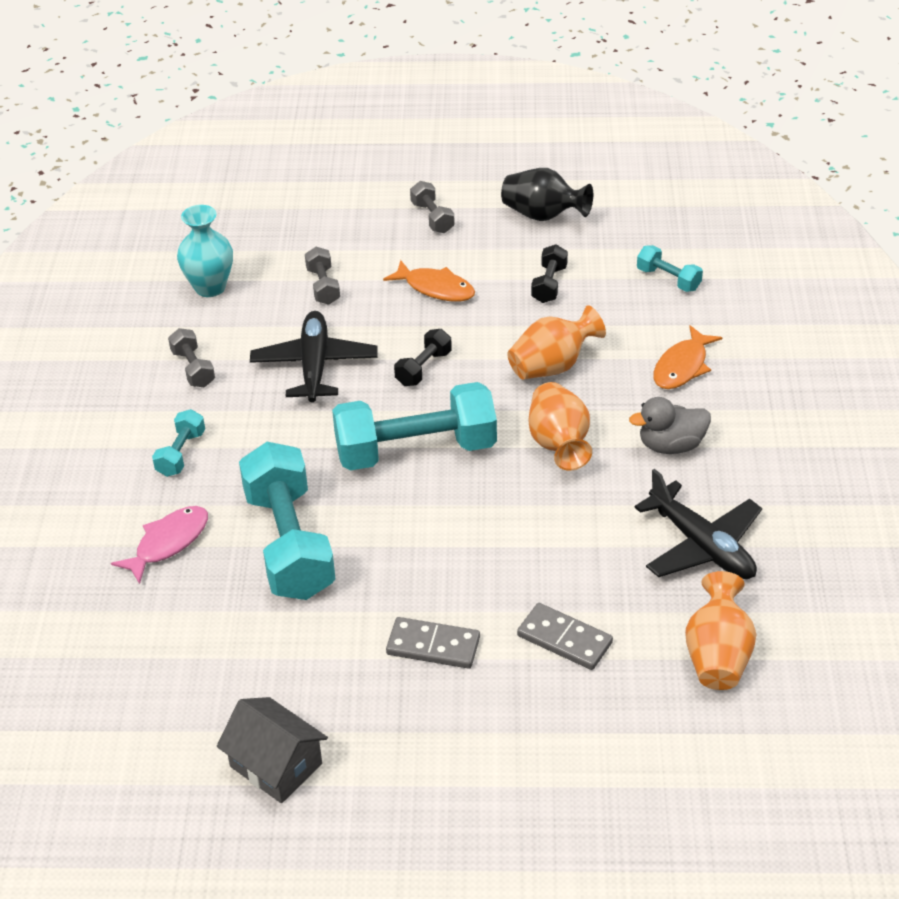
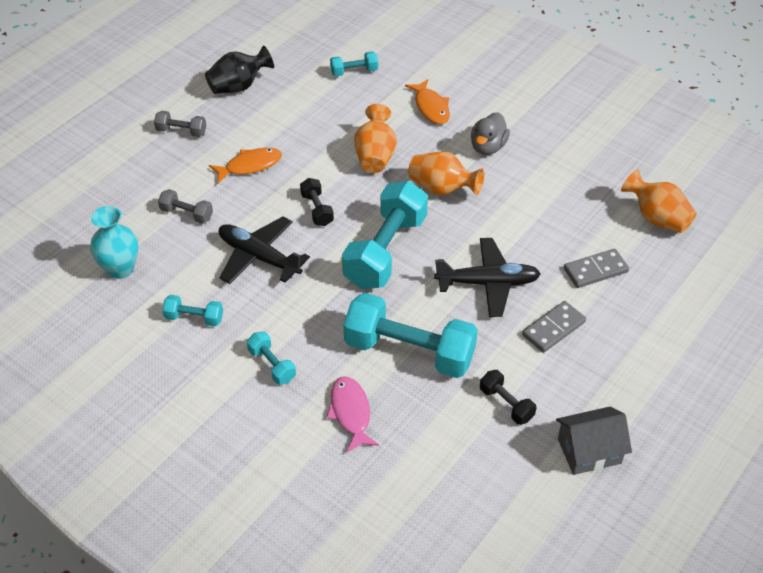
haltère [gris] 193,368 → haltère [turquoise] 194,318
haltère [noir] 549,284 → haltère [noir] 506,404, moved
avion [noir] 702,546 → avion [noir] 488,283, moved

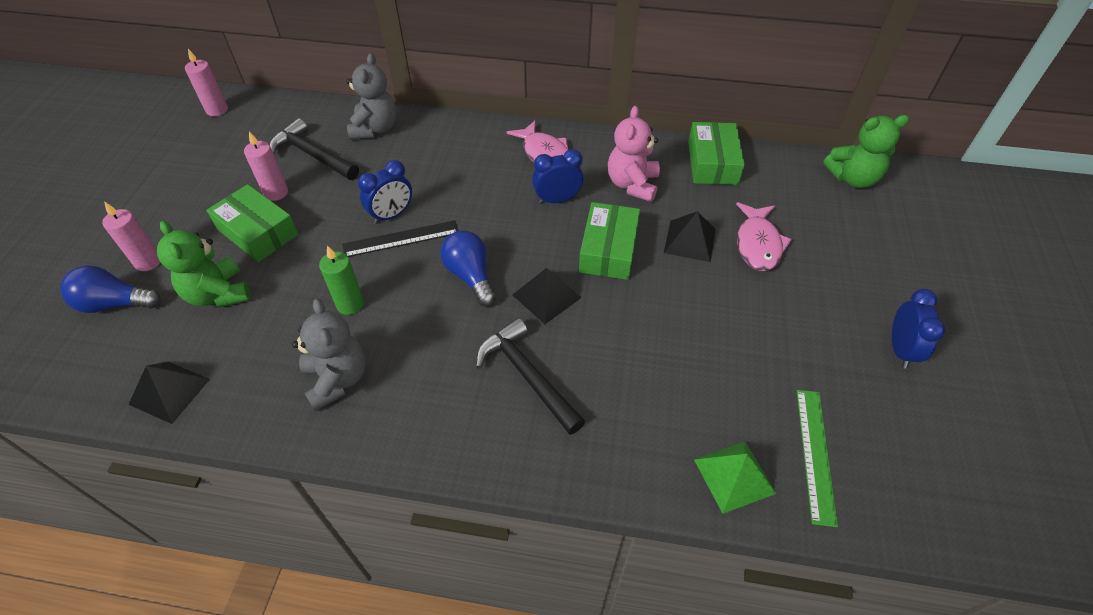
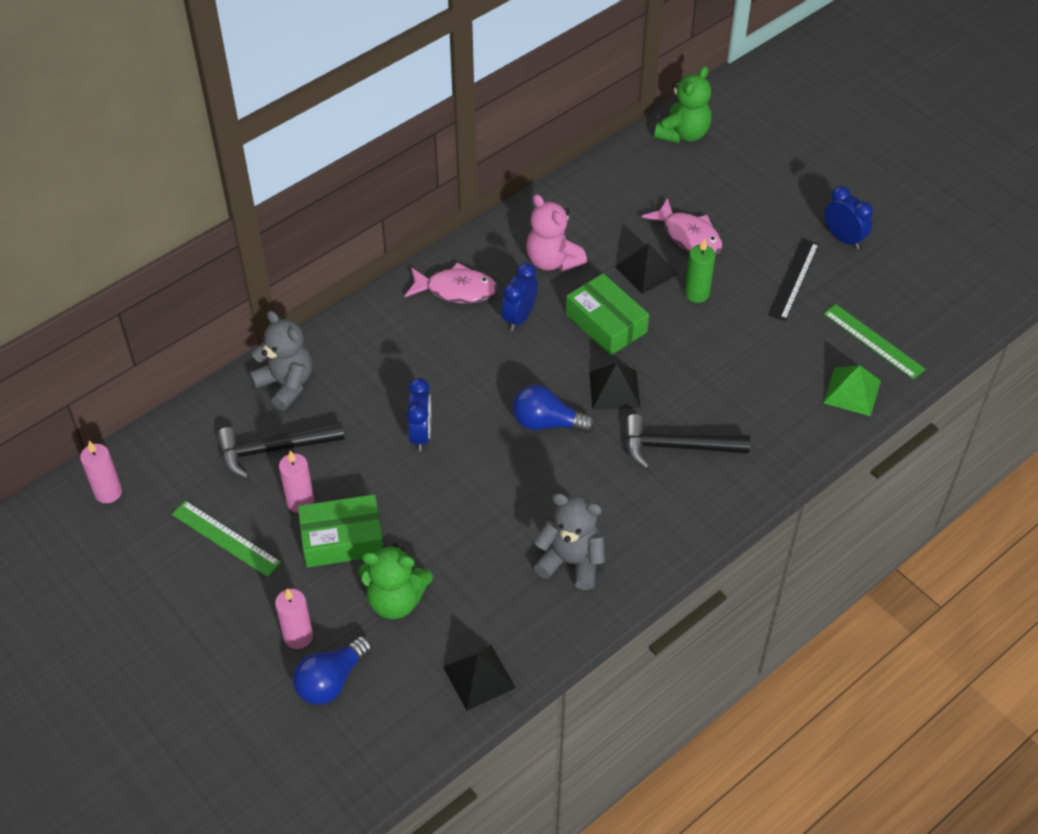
bougie [vert] 350,304 → bougie [vert] 697,293, moved
règle [noir] 401,239 → règle [noir] 794,279, moved
boîte [vert] 712,163 → -
- → règle [vert] 226,538

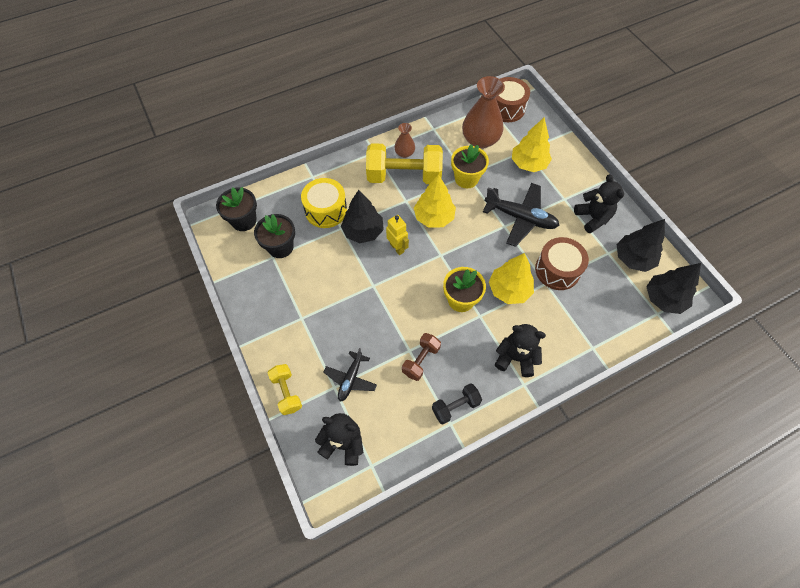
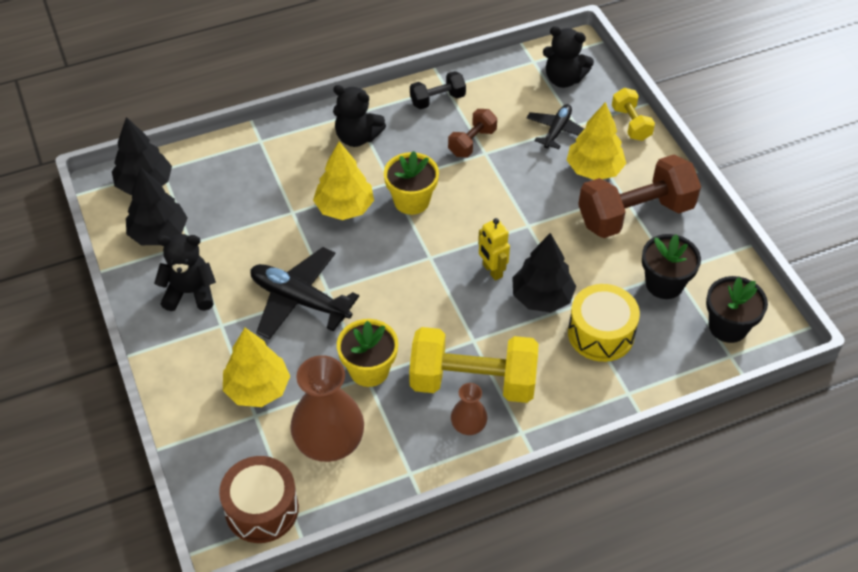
arbre [jaune] 434,217 → arbre [jaune] 594,169, moved
tambour [marron] 557,270 → -
ours en peluche [noir] 592,218 → ours en peluche [noir] 190,292, 105 degrees clockwise
- → haltère [marron] 635,214

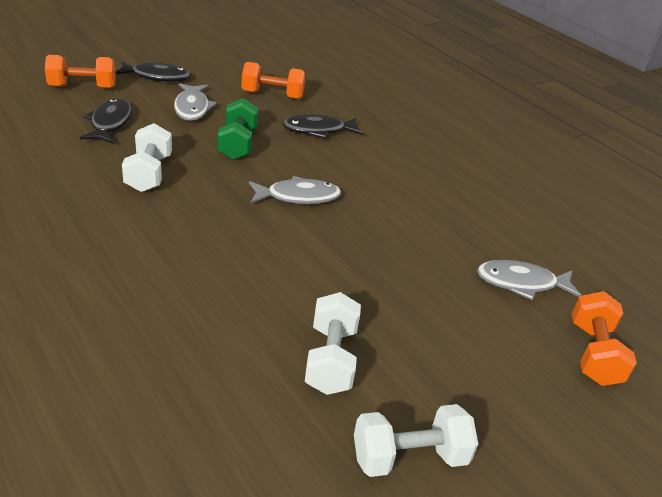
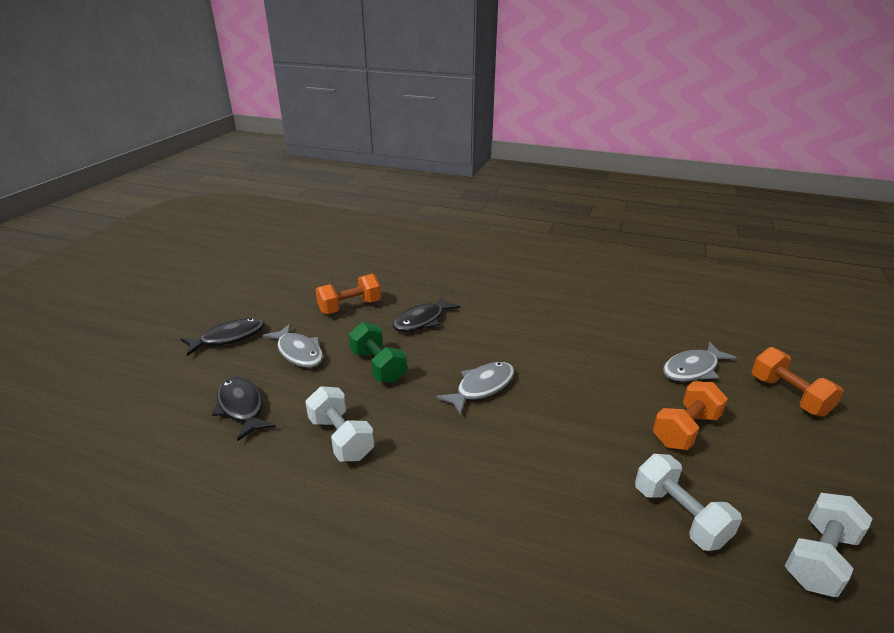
haltère [orange] 83,87 → haltère [orange] 685,429, moved

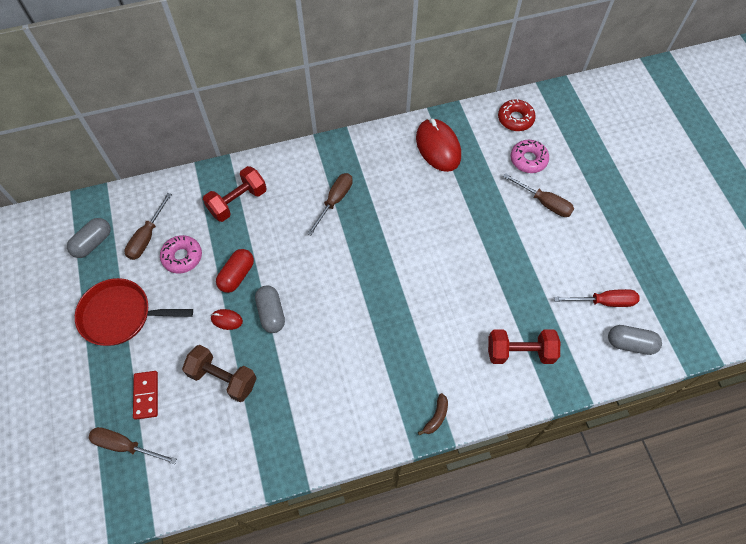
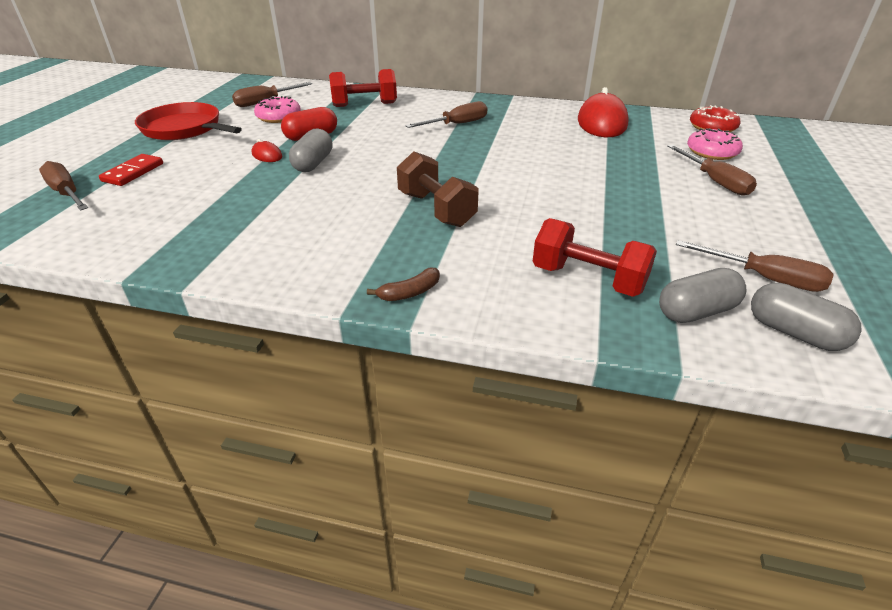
gélule [gris] 93,243 → gélule [gris] 696,311, moved
haltère [marron] 223,378 → haltère [marron] 436,209, moved
tournevis [rouge] 603,301 → tournevis [marron] 764,278

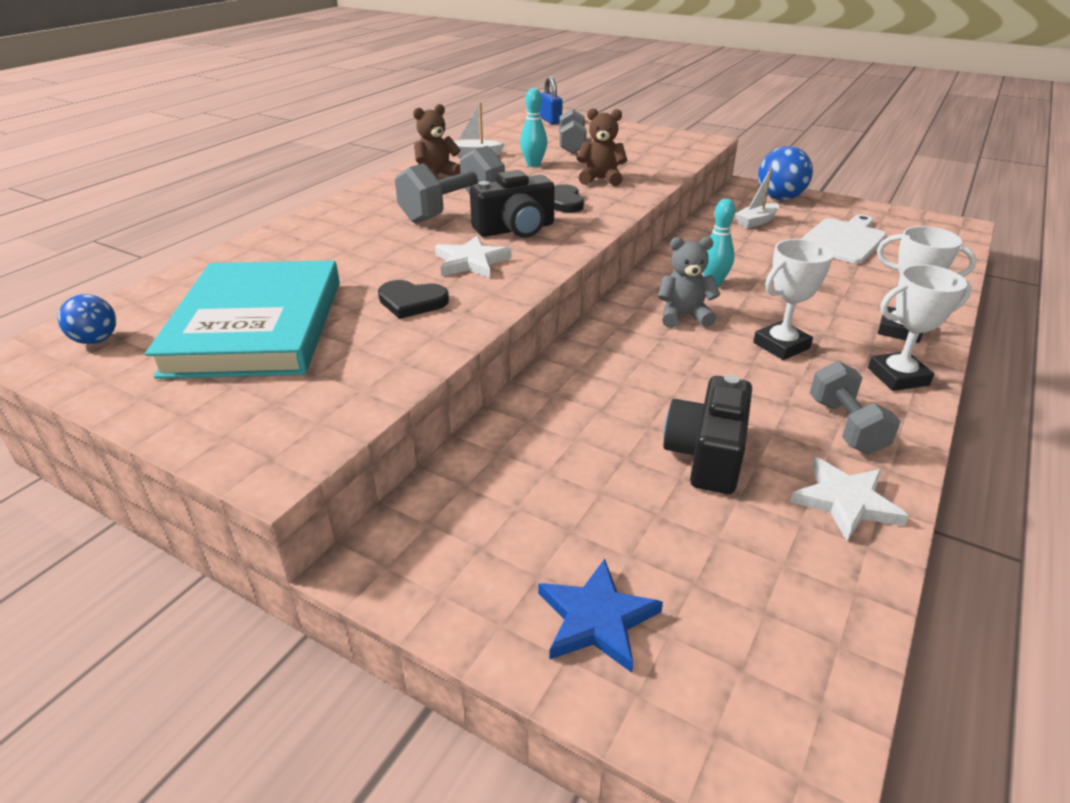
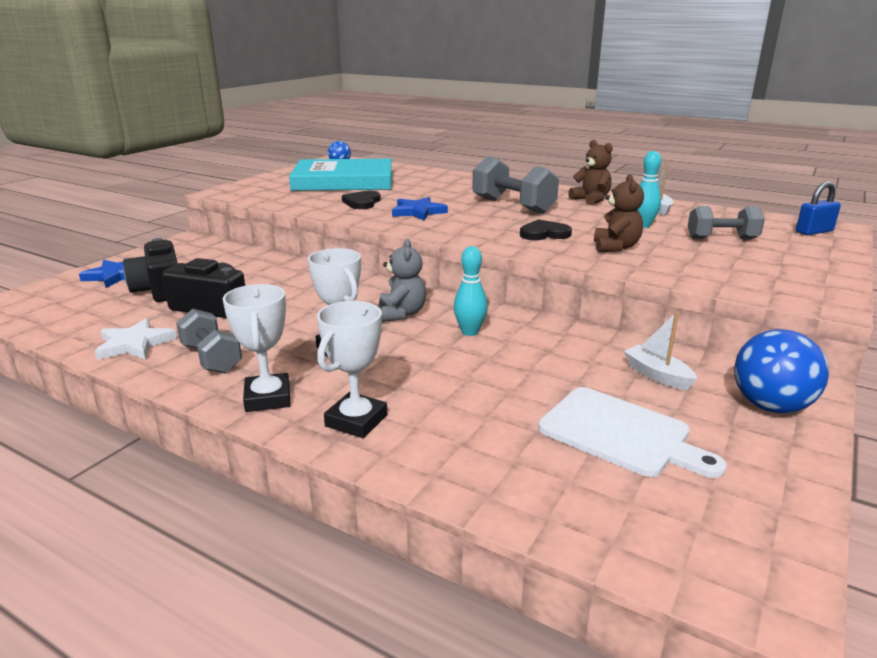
étoile [blanc] 471,262 → étoile [bleu] 418,212
appareil photo [noir] 515,229 → appareil photo [noir] 160,289, moved
haltère [gris] 846,426 → haltère [gris] 211,359, 60 degrees clockwise

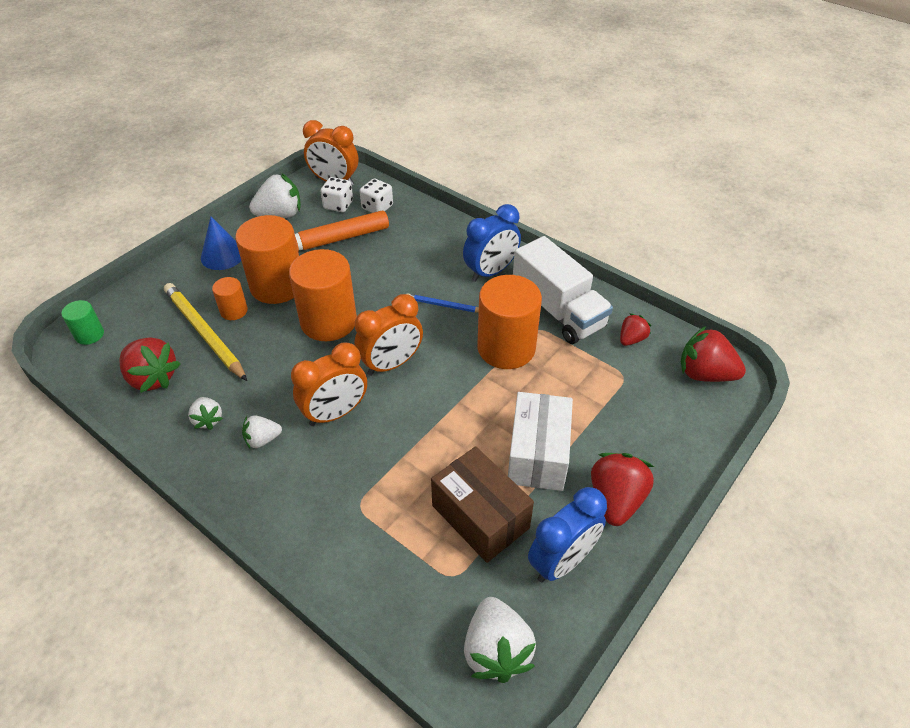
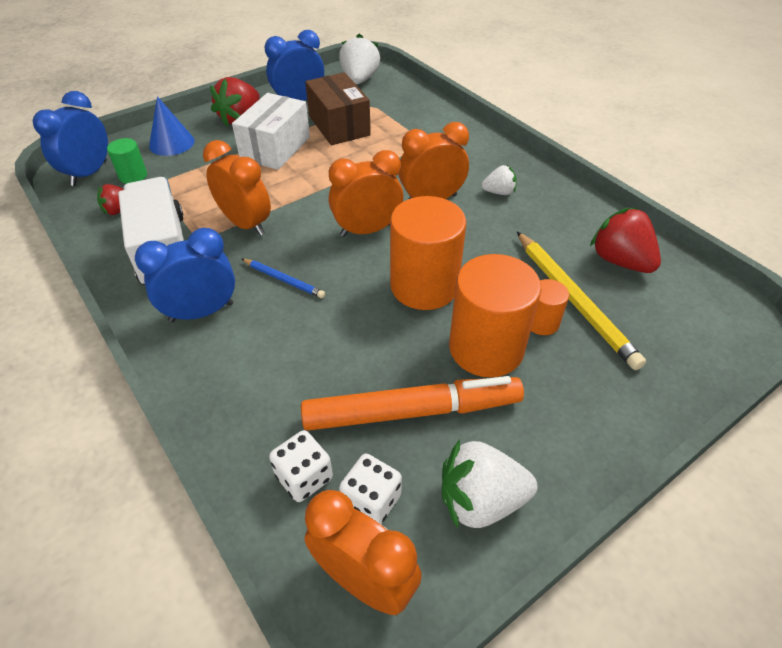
cylindre [vert] 89,335 → cylindre [vert] 133,176, moved
fraise [blanc] 208,420 → -
cône [bleu] 222,255 → cône [bleu] 171,143, moved
cylindre [orange] 506,348 → réveil [orange] 246,224
fraise [rouge] 704,374 → réveil [bleu] 89,173

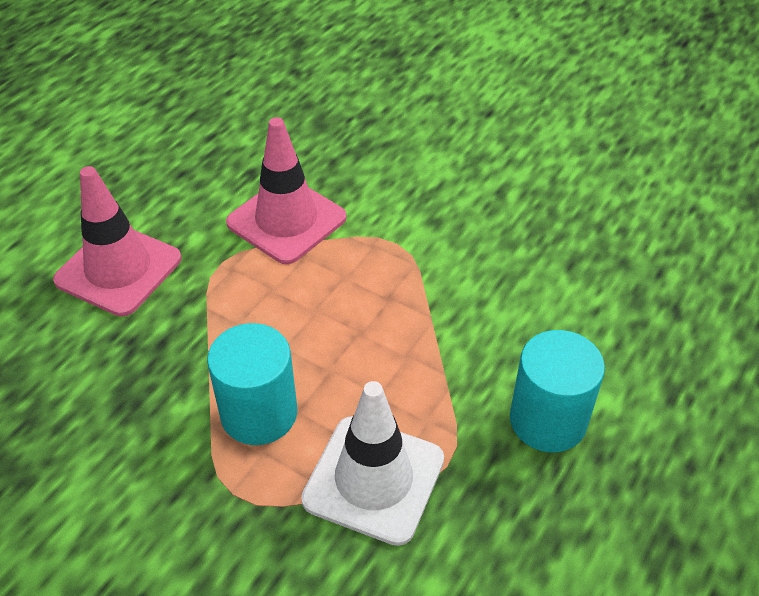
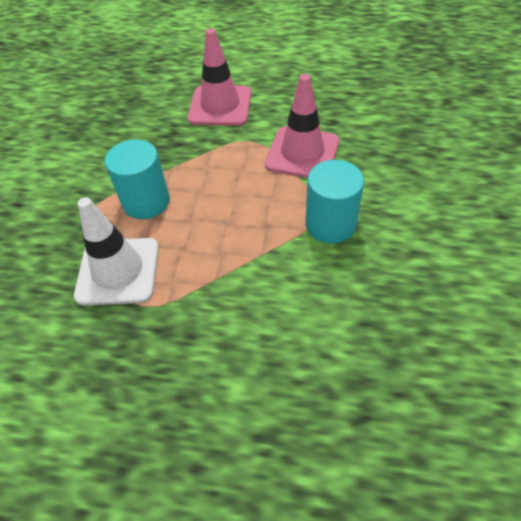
cylindre [turquoise] 548,420 → cylindre [turquoise] 330,224, moved

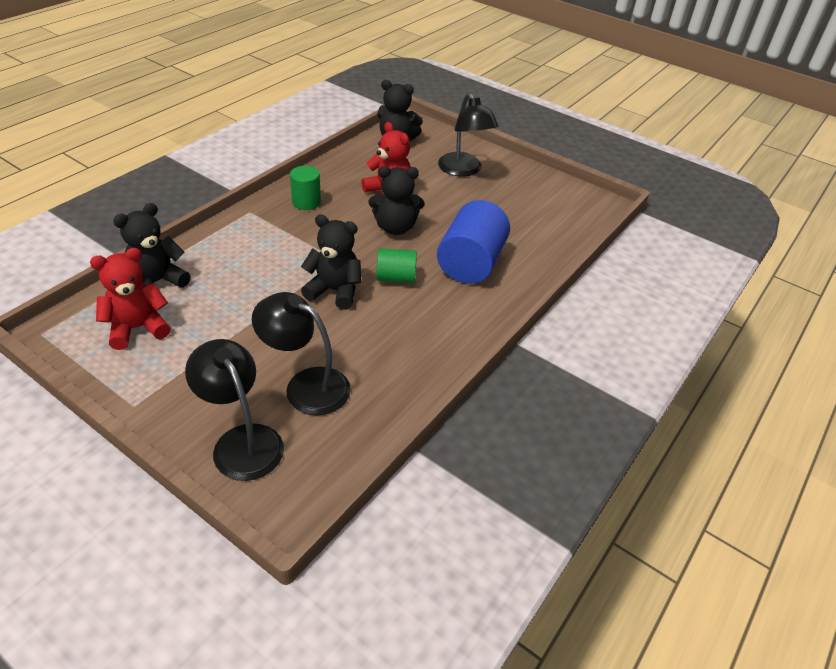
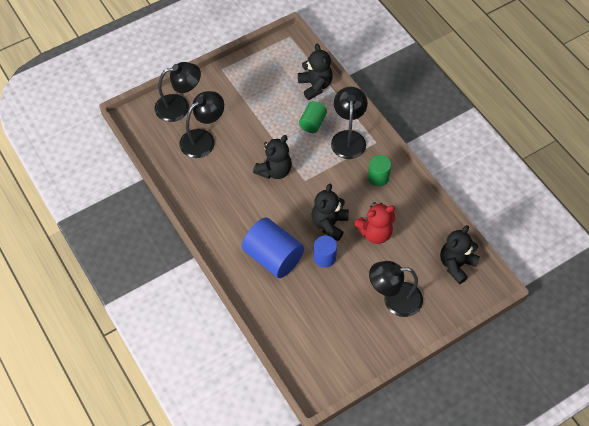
ours en peluche [rouge] 137,328 → -
cylindre [vert] 396,278 → cylindre [vert] 312,123, moved
- → cylindre [bleu] 324,257
- → lampe [noir] 348,138

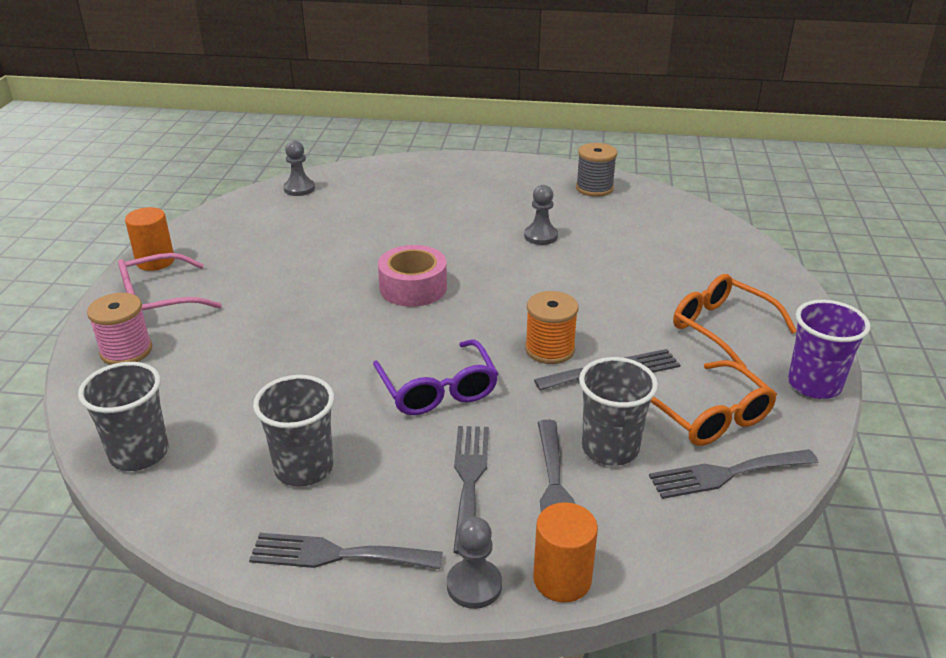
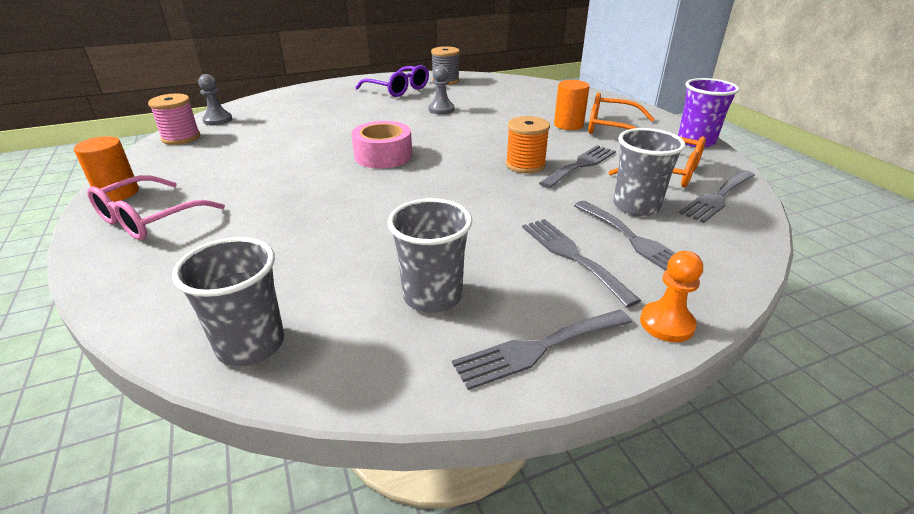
bobine [rose] 126,351 → bobine [rose] 181,138, moved
lunettes [violet] 437,389 → lunettes [violet] 398,89, moved
pion [gris] 474,585 → pion [orange] 666,323
cylindre [orange] 562,579 → cylindre [orange] 568,125, moved

